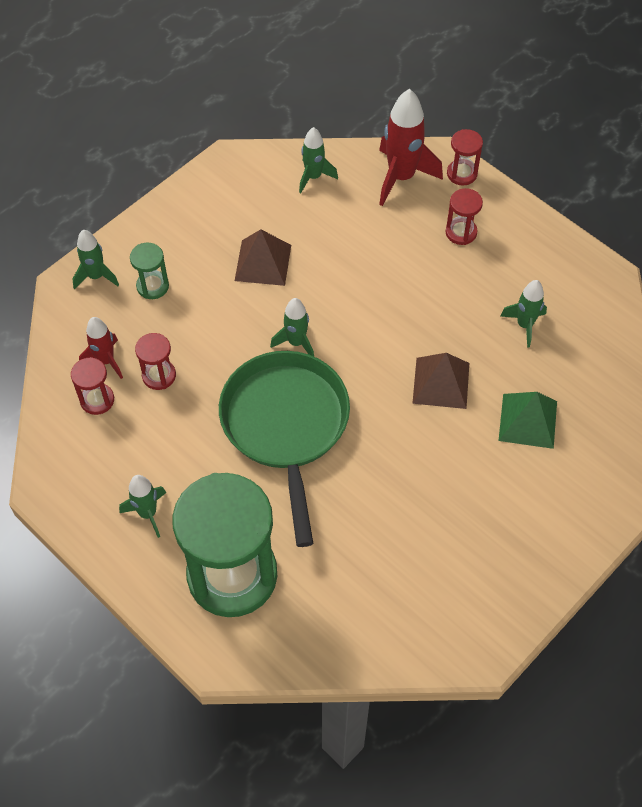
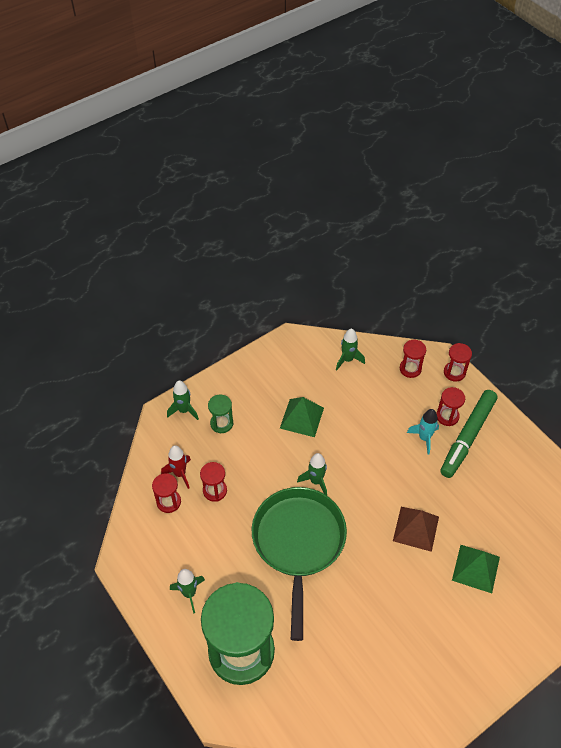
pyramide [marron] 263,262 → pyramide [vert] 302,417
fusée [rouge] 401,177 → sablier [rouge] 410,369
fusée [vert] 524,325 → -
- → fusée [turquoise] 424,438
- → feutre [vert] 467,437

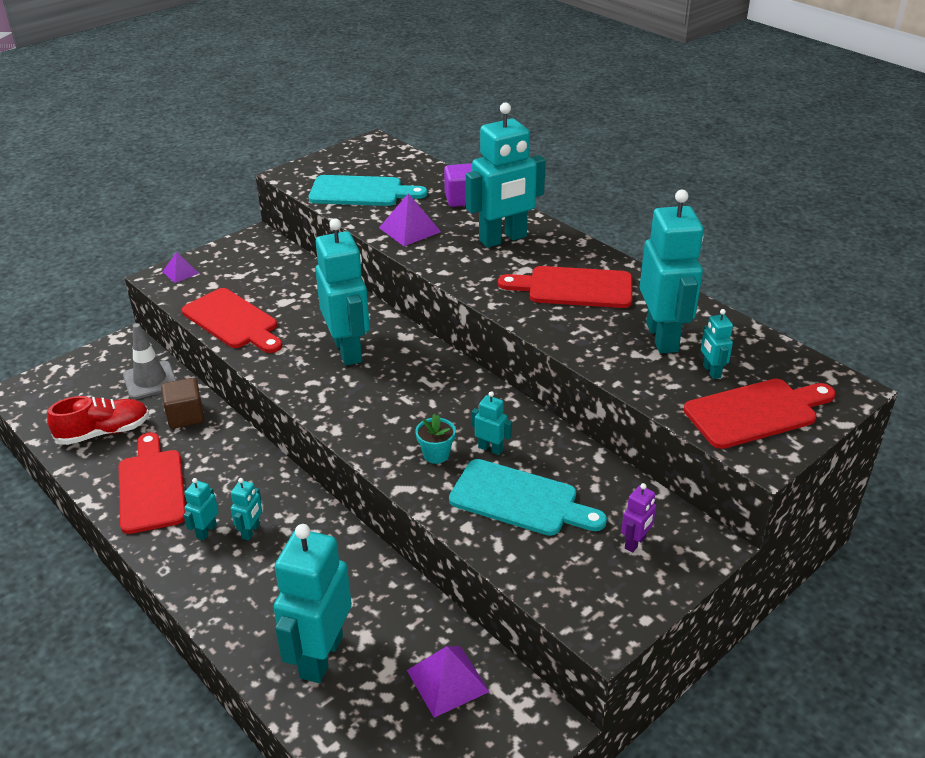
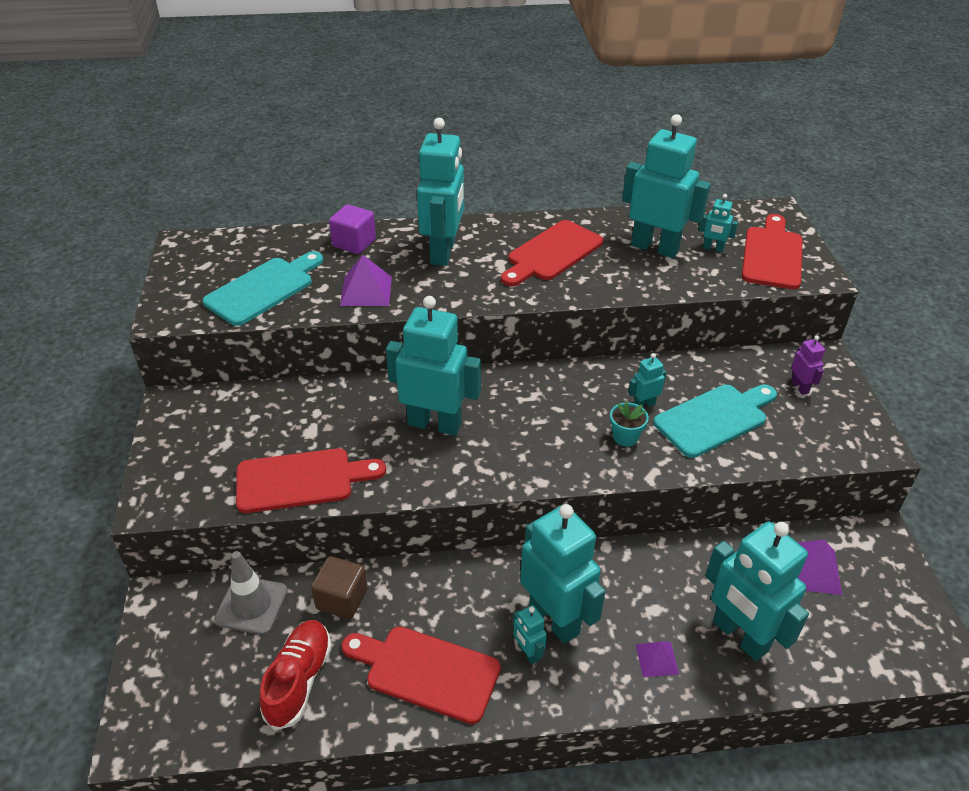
pyramide [violet] 180,272 → pyramide [violet] 657,659, moved
robot [turquoise] 251,531 → robot [turquoise] 554,618, x2.28

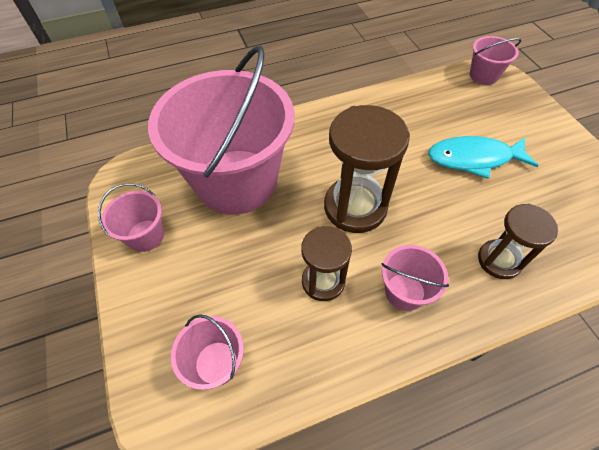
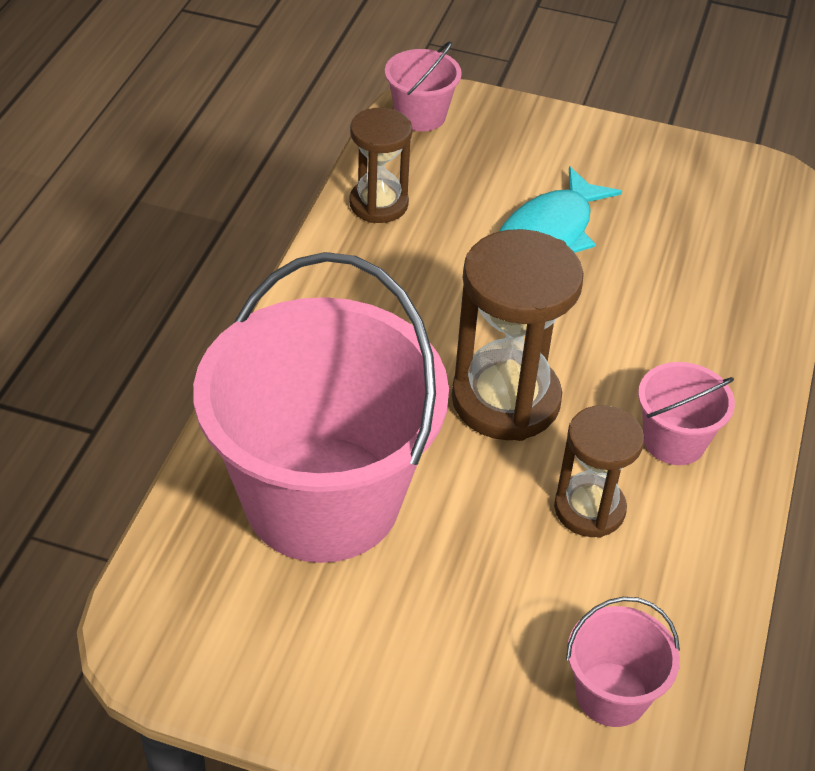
seau [rose] 145,235 → -
sablier [marron] 499,260 → sablier [marron] 378,204, moved

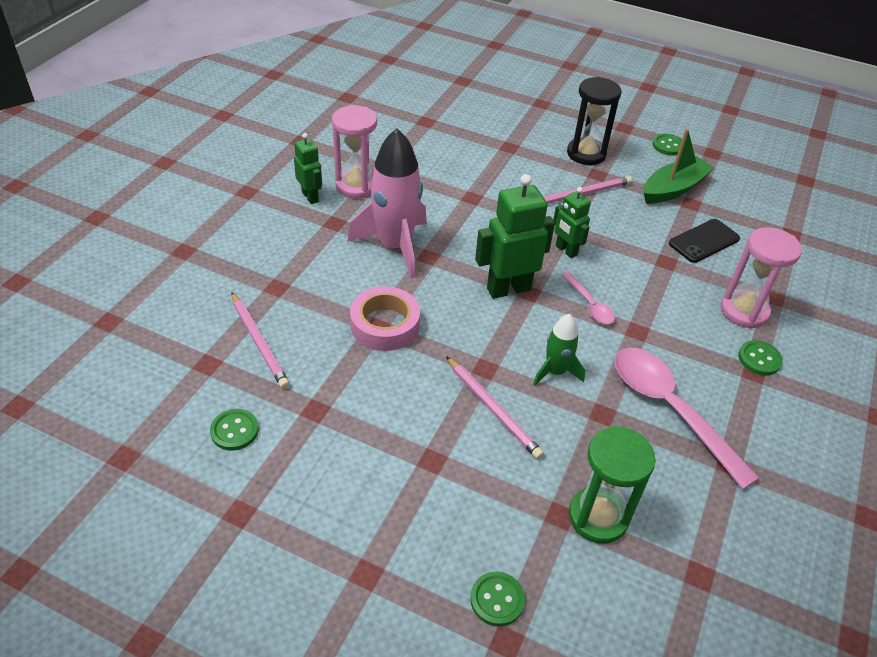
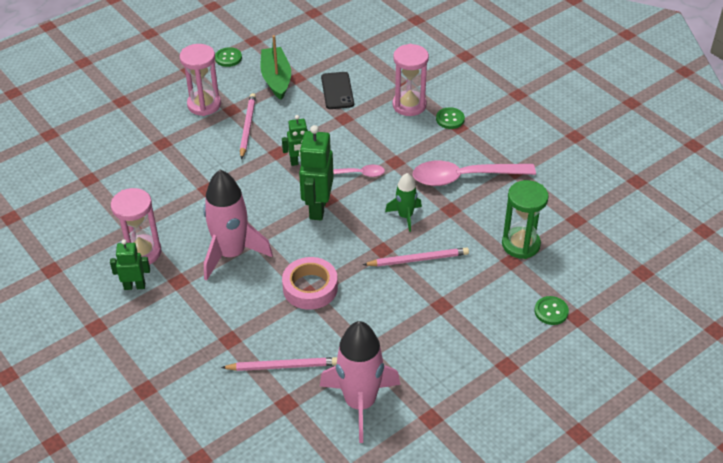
bouton [vert] 234,431 → fusée [rose] 360,403
sablier [noir] 586,154 → sablier [rose] 204,105

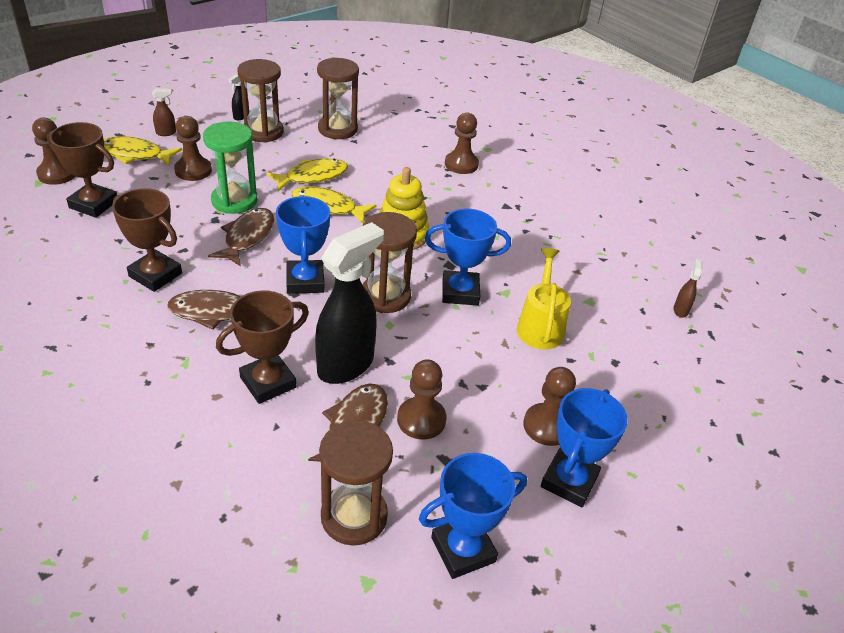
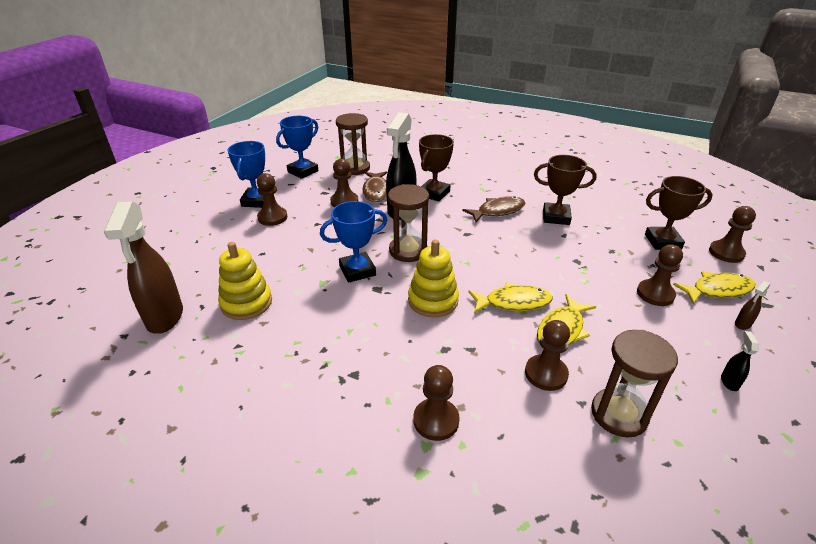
sablier [vert] 234,201 → -
poisson [marron] 247,237 → -
sablier [marron] 263,132 → -
trophée [bleu] 305,281 → -
arrosoir [jaune] 540,326 → -
vaporisateur [marron] 680,310 → vaporisateur [marron] 165,318, x2.46
- → jouet à empiler [jaune] 246,303
- → pion [marron] 546,374

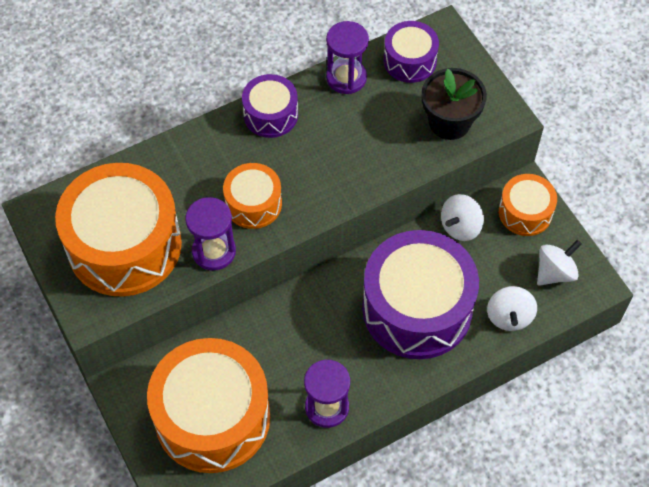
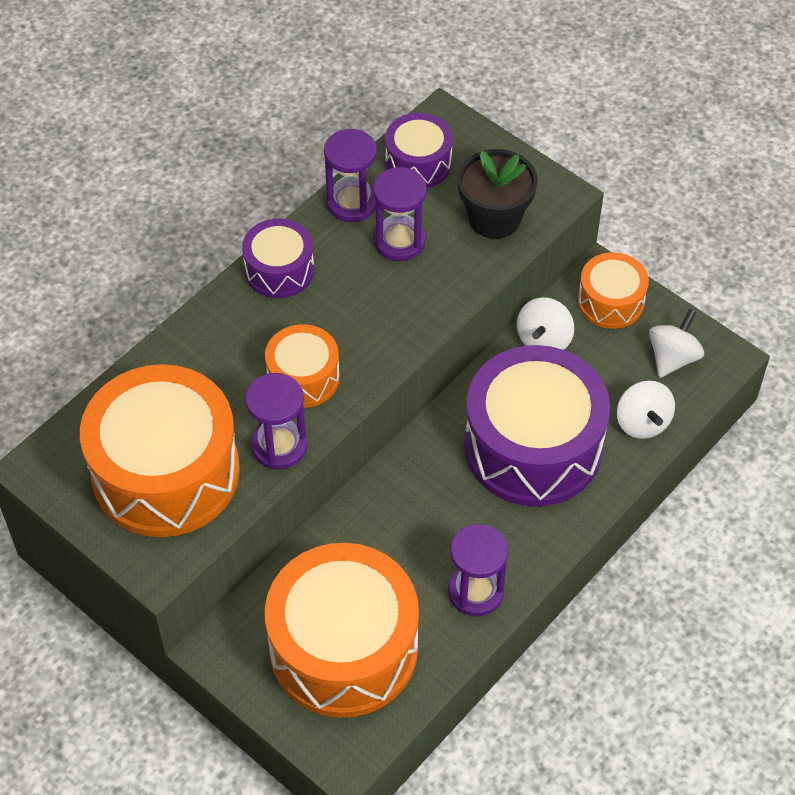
- → sablier [violet] 399,241

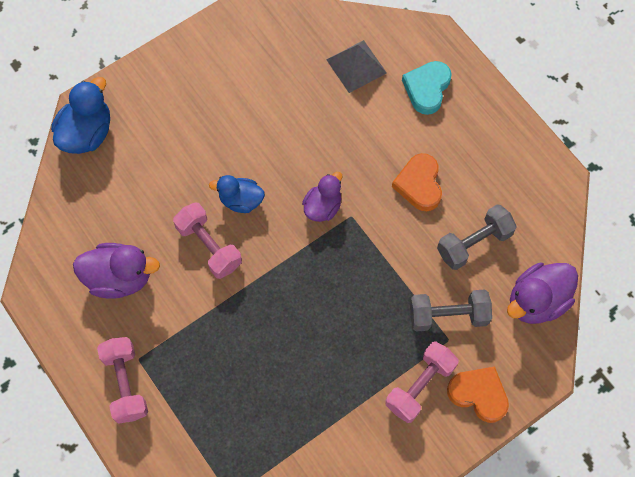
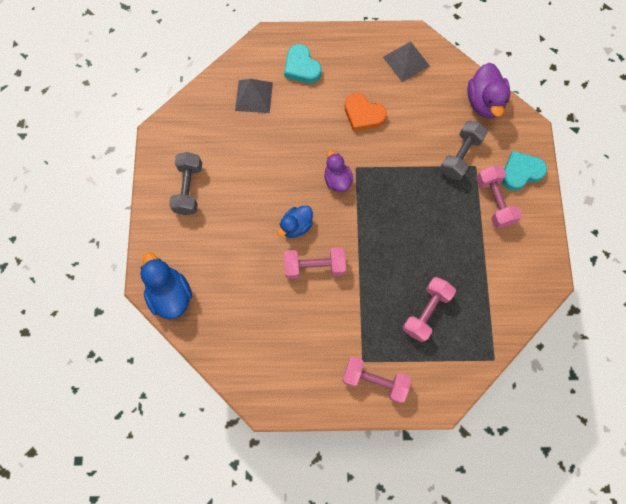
canard [violet] 119,278 → -
haltère [gris] 474,243 → haltère [gris] 189,189, moved
cœur [orange] 478,394 → cœur [turquoise] 520,172
- → pyramide [gris] 406,61
- → haltère [rose] 426,312

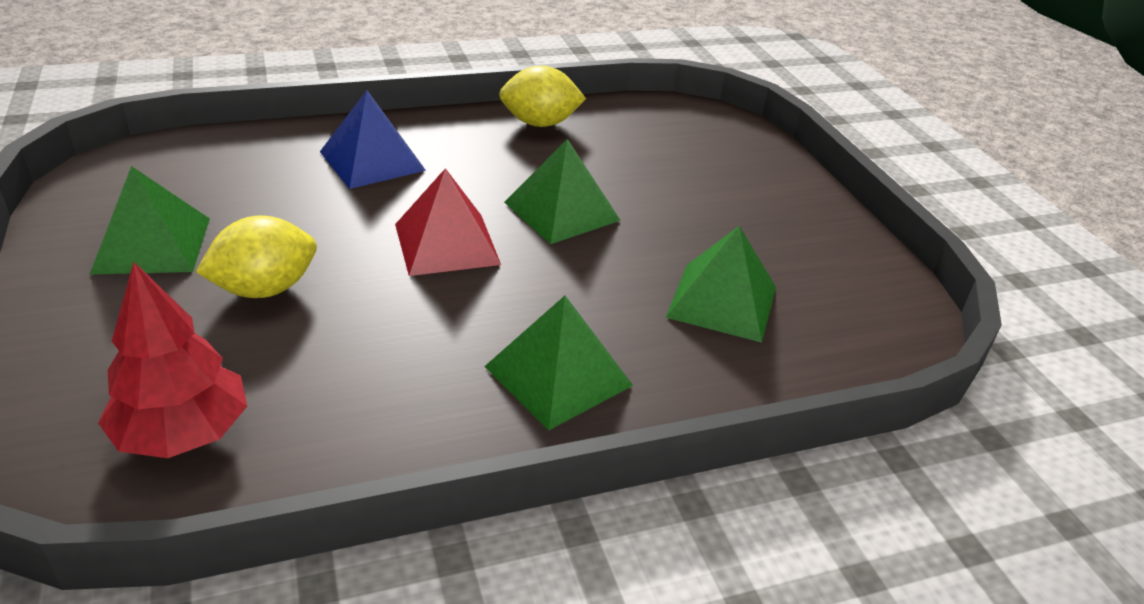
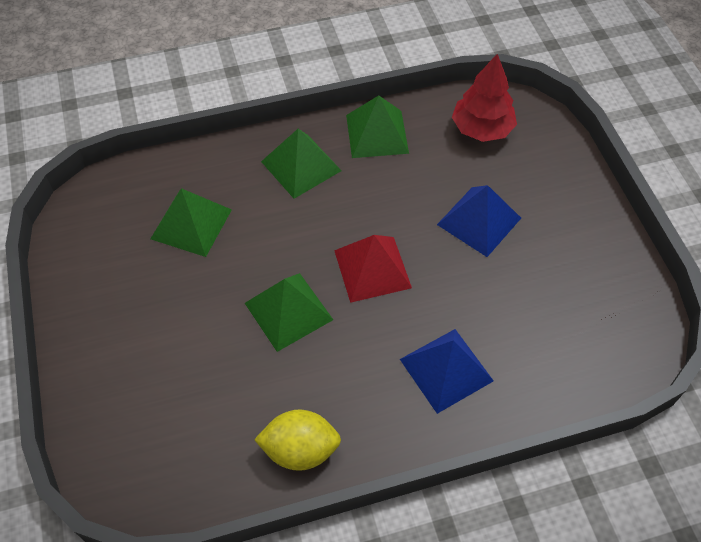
pyramide [vert] 152,245 → pyramide [vert] 377,133, moved
citron [jaune] 265,289 → pyramide [bleu] 479,221

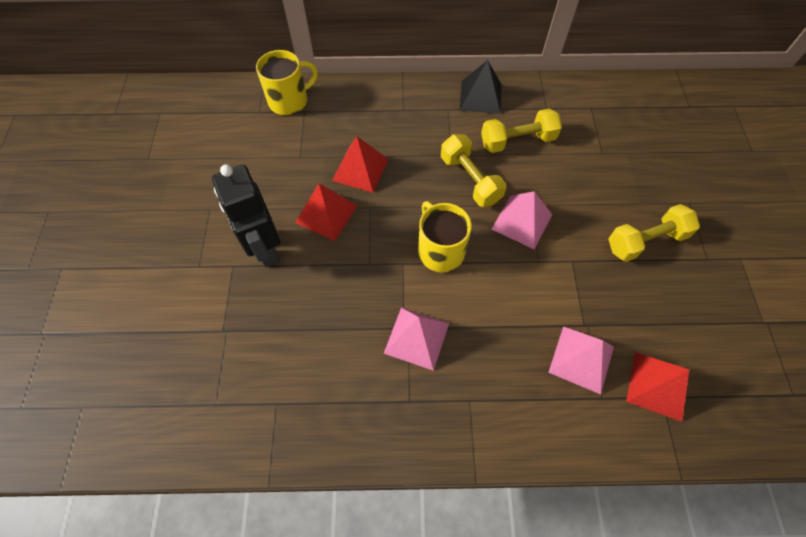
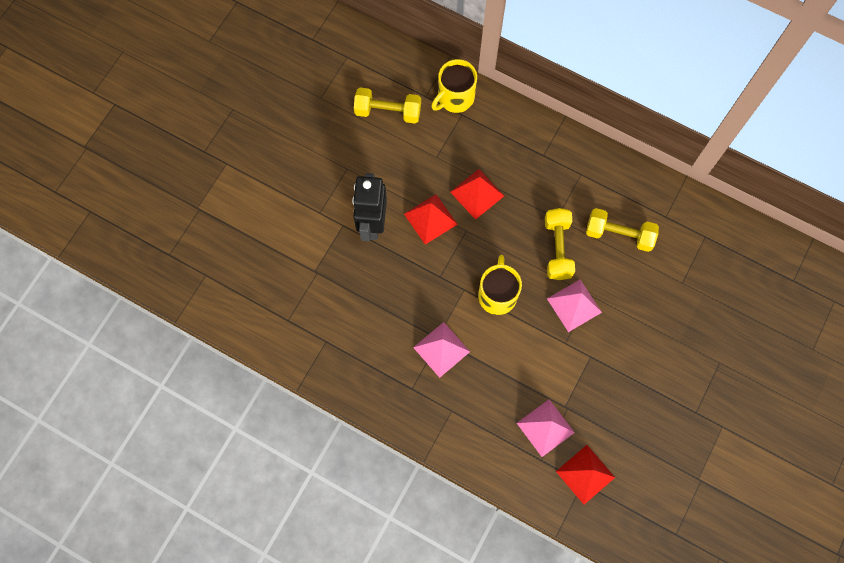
tasse [jaune] 289,101 → tasse [jaune] 455,98, 135 degrees clockwise
pyramide [noir] 480,97 → -
haltère [jaune] 645,241 → haltère [jaune] 388,111, moved

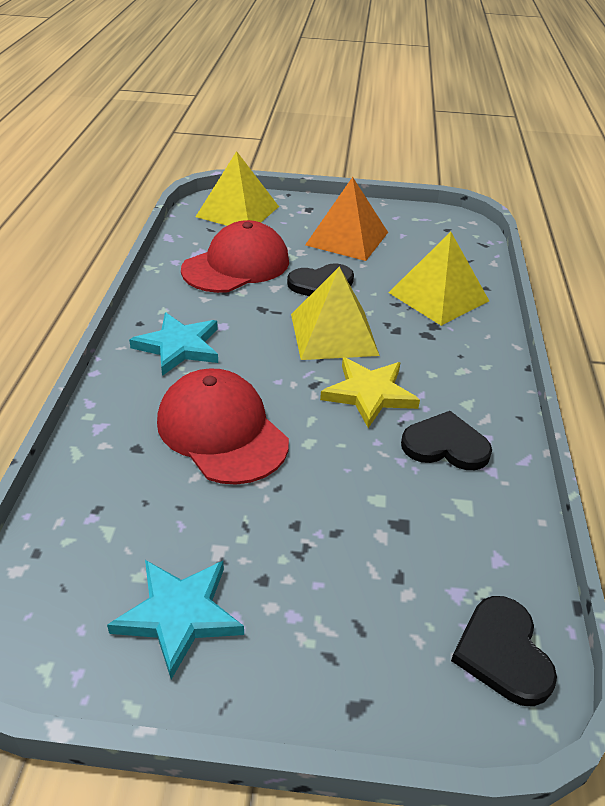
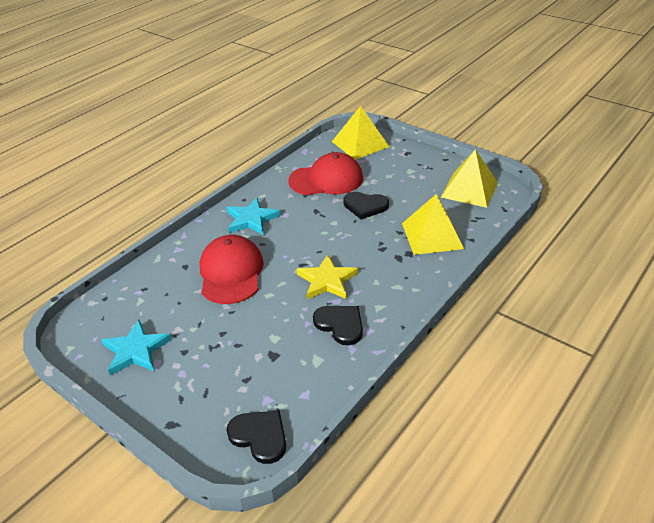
pyramide [jaune] 333,334 → pyramide [jaune] 469,189, moved
pyramide [orange] 347,238 → -
cœur [noir] 503,653 → cœur [noir] 259,436, 105 degrees clockwise

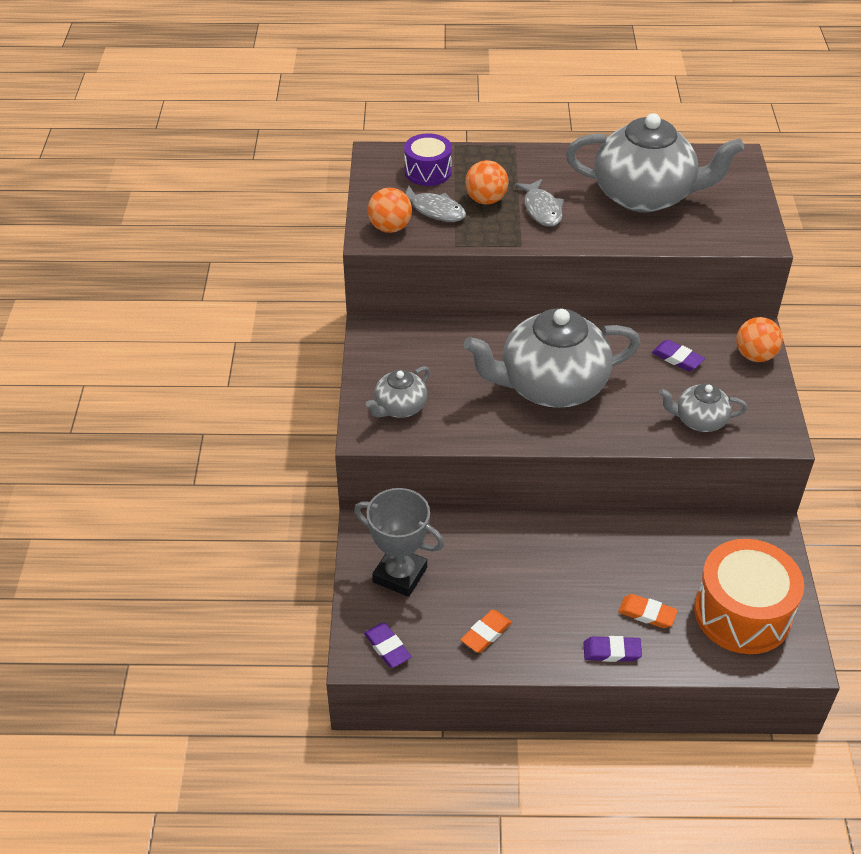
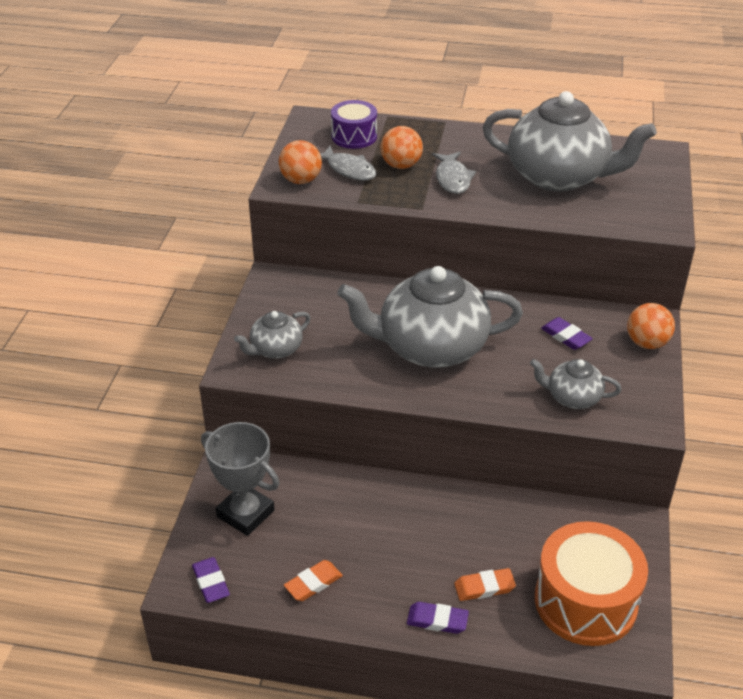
gomme [orange] 647,613 → gomme [orange] 484,587, 45 degrees counterclockwise

